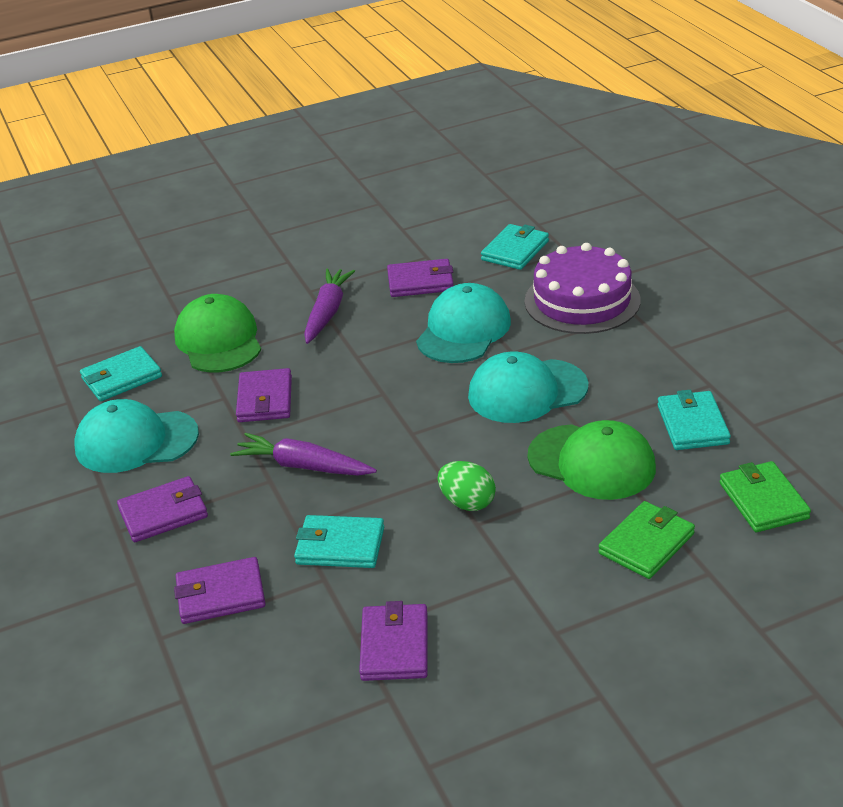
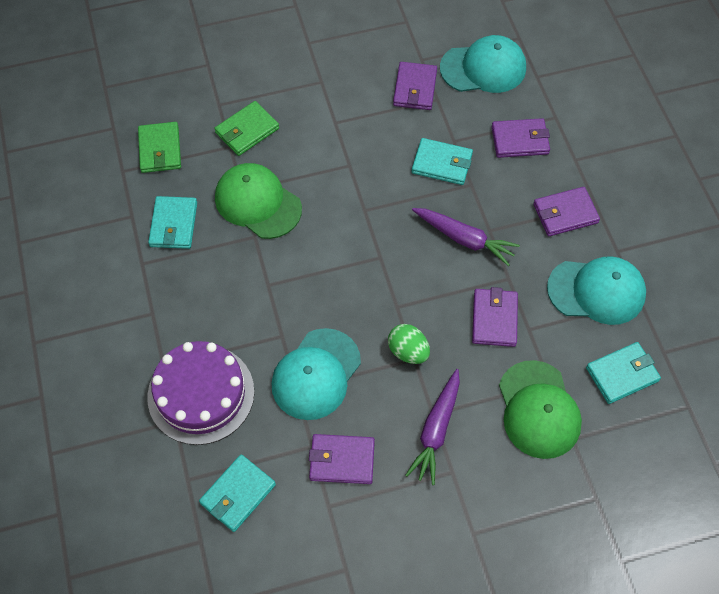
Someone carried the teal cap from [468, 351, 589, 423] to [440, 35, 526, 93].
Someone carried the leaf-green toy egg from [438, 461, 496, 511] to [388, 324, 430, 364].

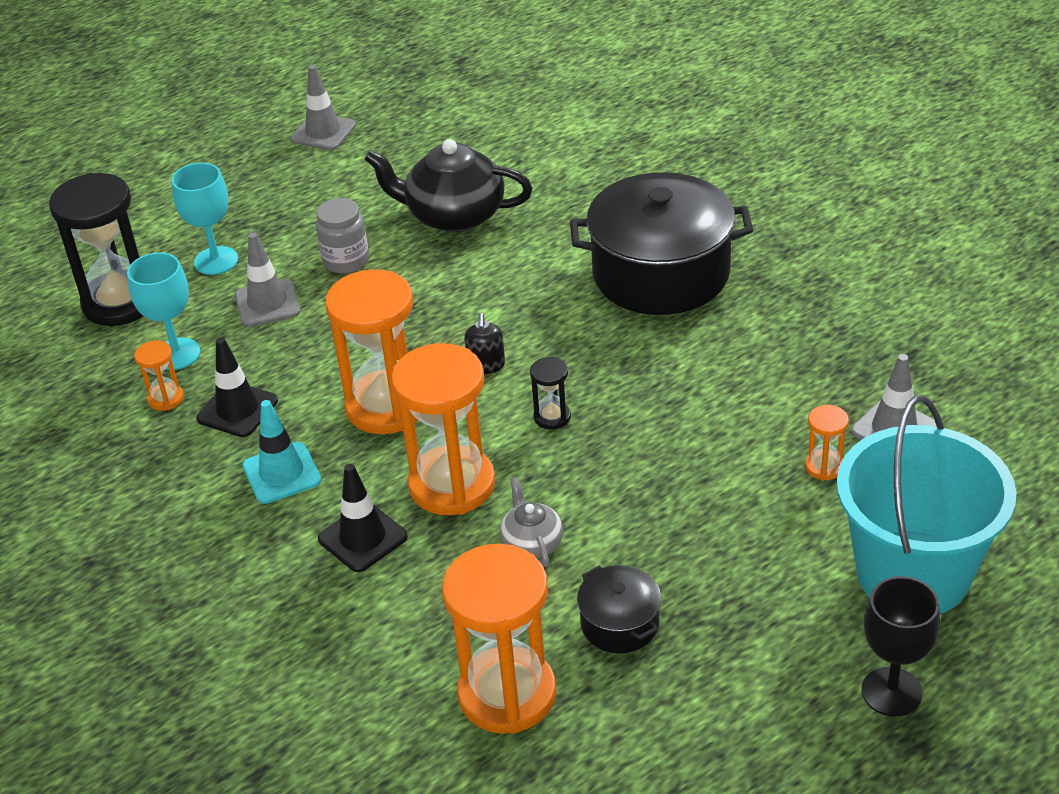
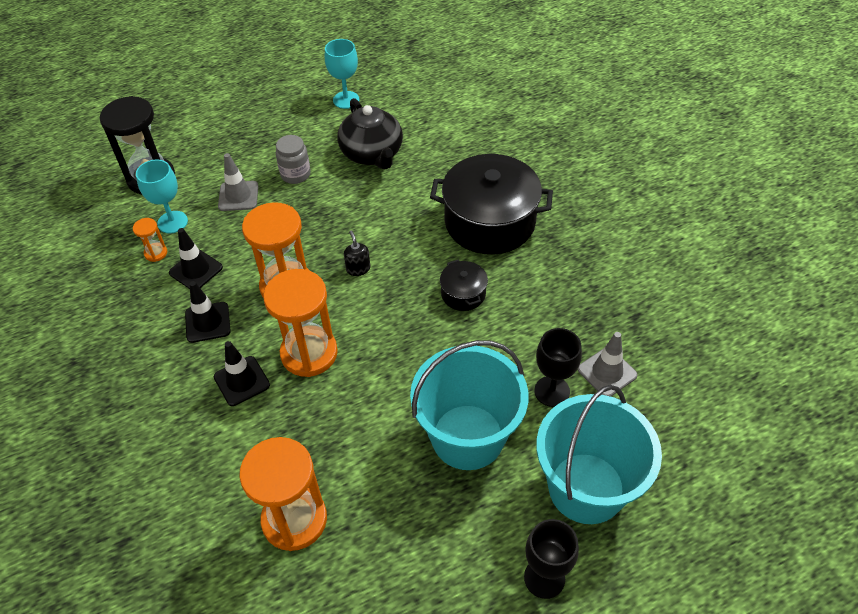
Someone took away the grey traffic cone at [290, 65, 356, 150].
Someone rotated the jet-black tea pot at [364, 139, 532, 232] by 135 degrees counterclockwise.
Someone carried the teal wine glass from [171, 163, 238, 275] to [325, 39, 359, 109].
Someone rotated the jet-black soap pump at [464, 313, 505, 374] by 150 degrees clockwise.
Someone took away the jet-black sandglass at [530, 357, 571, 429].
Someone repainted the teal traffic cone at [242, 400, 321, 504], which became the jet-black traffic cone at [185, 281, 231, 343].
Someone swapped the orange-coloured sandglass at [805, 405, 849, 480] for the jet-black wine glass at [534, 328, 582, 407].
Someone took away the grey tea pot at [500, 477, 563, 567].
Someone carried the jet-black cooking pot from [577, 565, 661, 653] to [440, 260, 488, 311].
Someone put down the teal pail at [410, 340, 529, 470].

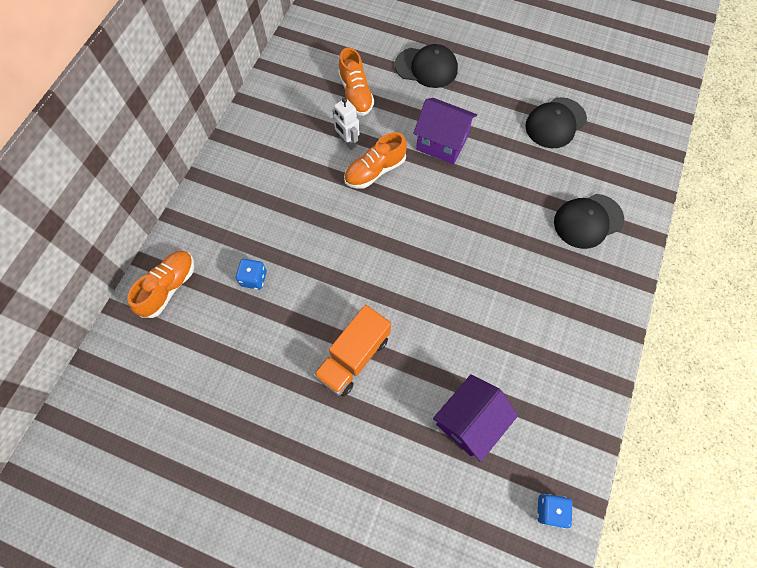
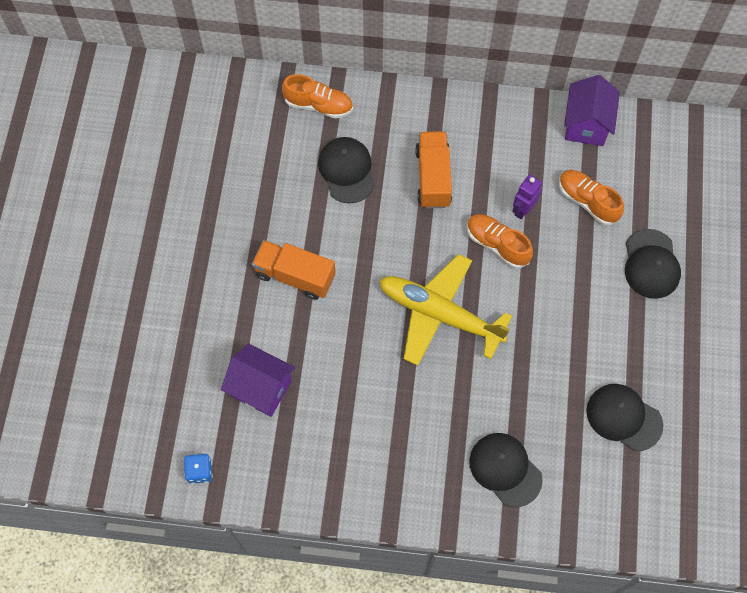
Someone rotated the orange-coloured lace-up shoe at [338, 47, 374, 116] by 75 degrees clockwise.
Someone repainted the snow-white robot at [332, 98, 360, 150], which became the royal purple robot at [512, 174, 542, 219].
Someone carried the royal purple house from [413, 98, 477, 164] to [564, 75, 620, 146].
Someone swapped the blue dice at [236, 259, 267, 290] for the jet-black cap at [318, 137, 375, 204].
Someone put down the orange-coloured truck at [415, 131, 452, 209].
Someone put down the yellow toy plane at [379, 254, 512, 366].

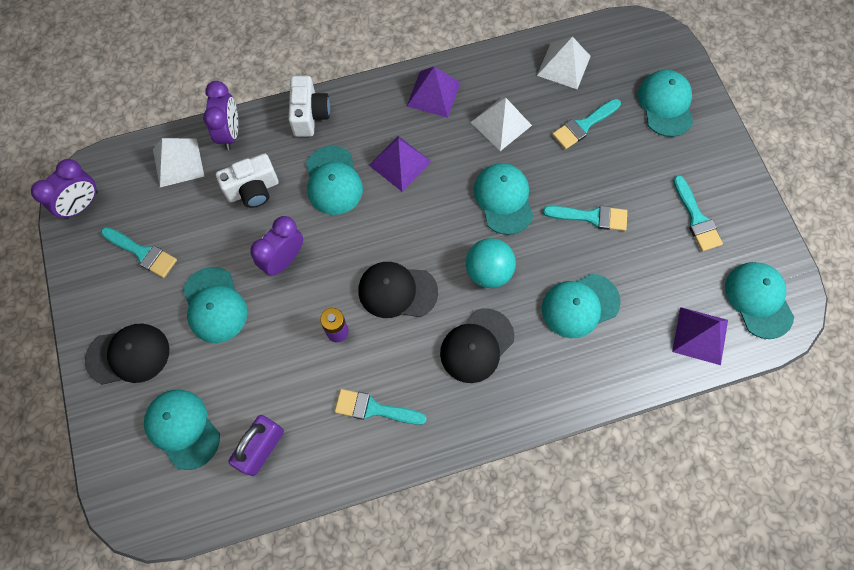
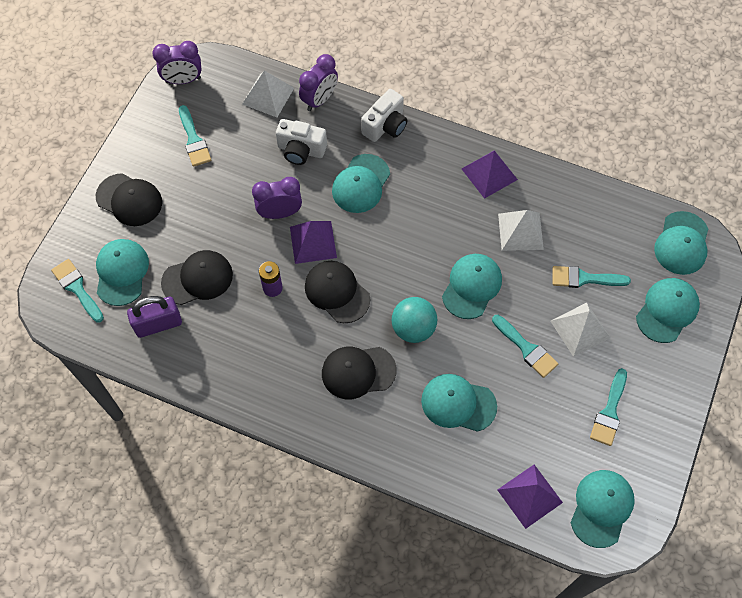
Someone carried the snow-white pyramid shape from [537, 37, 591, 89] to [550, 303, 610, 357].
Someone carried the royal purple pyramid shape from [369, 136, 432, 192] to [290, 221, 337, 264].
Someone carried the teal cap from [183, 267, 247, 343] to [654, 211, 708, 275].
Someone carried the teal brush from [335, 389, 427, 425] to [51, 259, 104, 323].
Someone put down the jet-black cap at [161, 250, 233, 305].

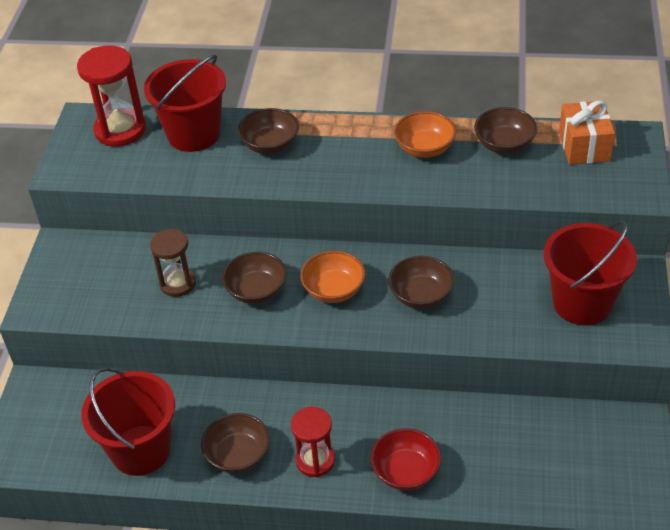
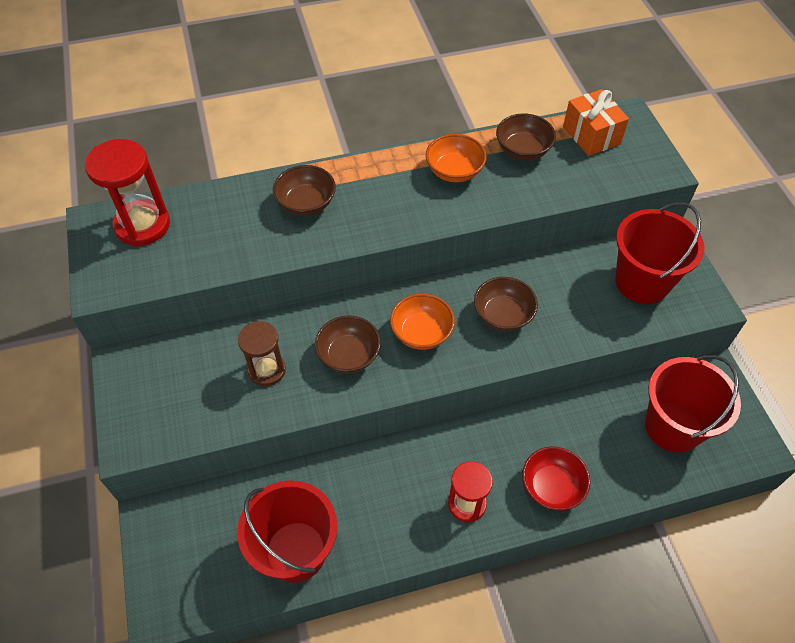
Someone carried the scarlet pail from [144, 54, 226, 152] to [645, 355, 741, 453].
Someone took away the brown bowl at [201, 413, 270, 473].

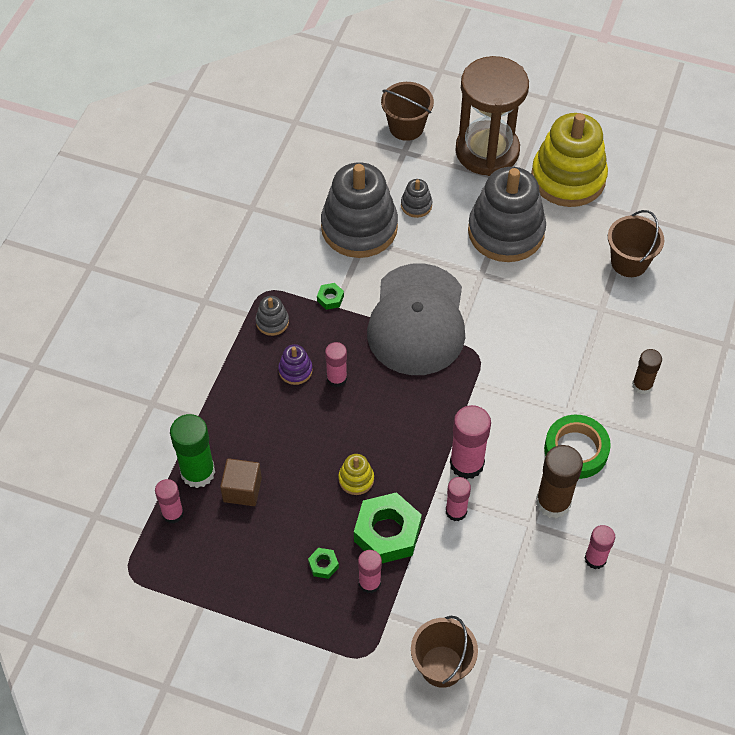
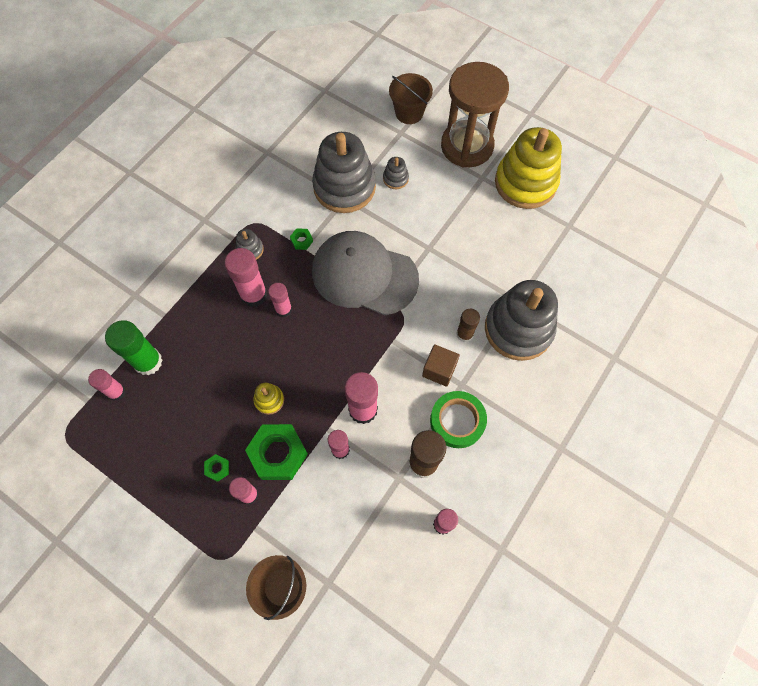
Someone carried the grey stacking toy from [468, 167, 546, 262] to [485, 280, 558, 361].
Someone took away the brown pail at [608, 210, 664, 277].
Someone rotated the grey cap at [367, 263, 465, 375] by 90 degrees clockwise.
Someone swapped the royal purple stacking toy at [278, 344, 313, 385] for the rose-pink glue stick at [225, 248, 267, 307].
Someone carried the brown glue stick from [632, 349, 662, 394] to [456, 309, 480, 343].
Someone carried the brown solid cube from [220, 458, 262, 506] to [422, 344, 460, 387].

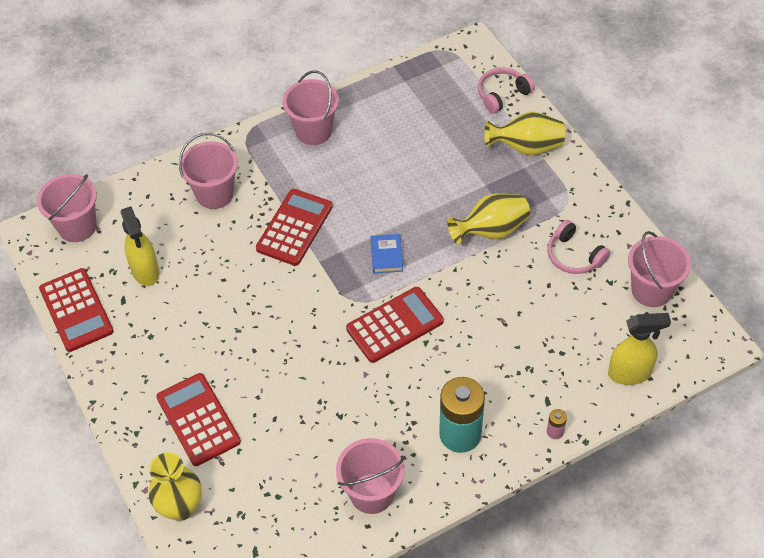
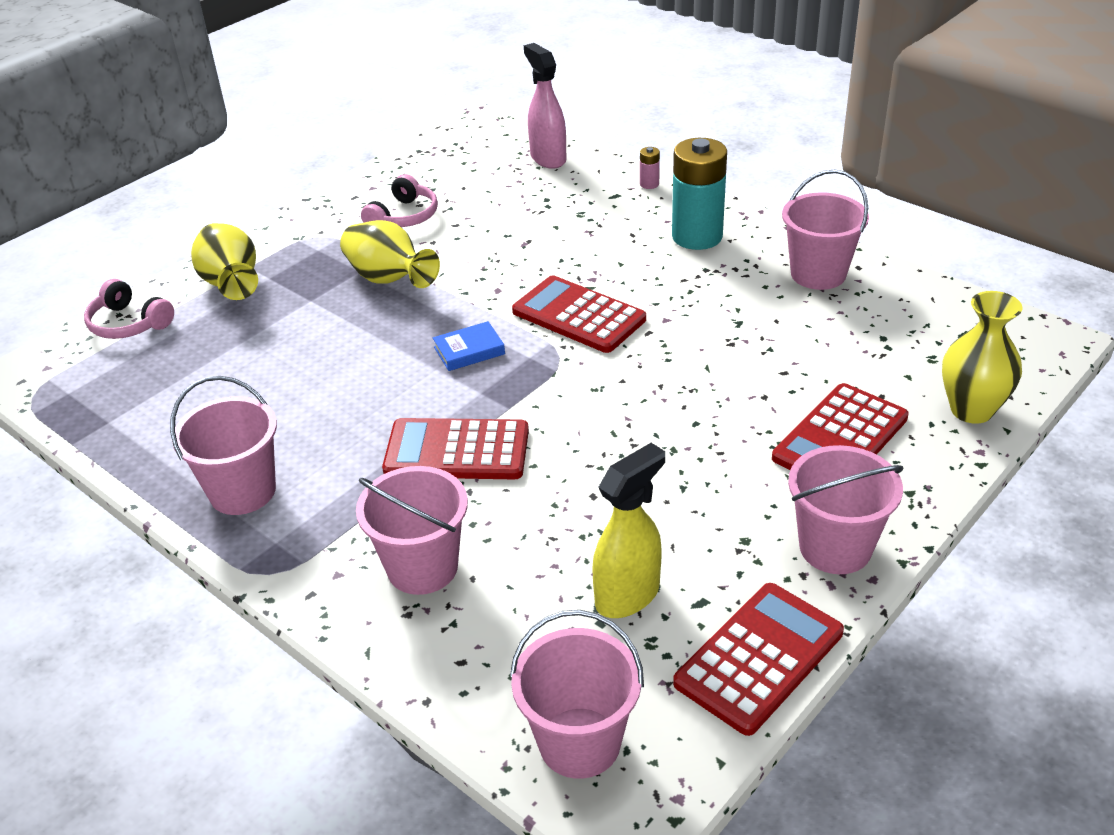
Someone carried the rose-pink pail from [628, 231, 691, 307] to [788, 445, 904, 574].
Someone repainted the yellow sprayer at [608, 313, 671, 385], which became the rose-pink sprayer at [524, 43, 566, 169].

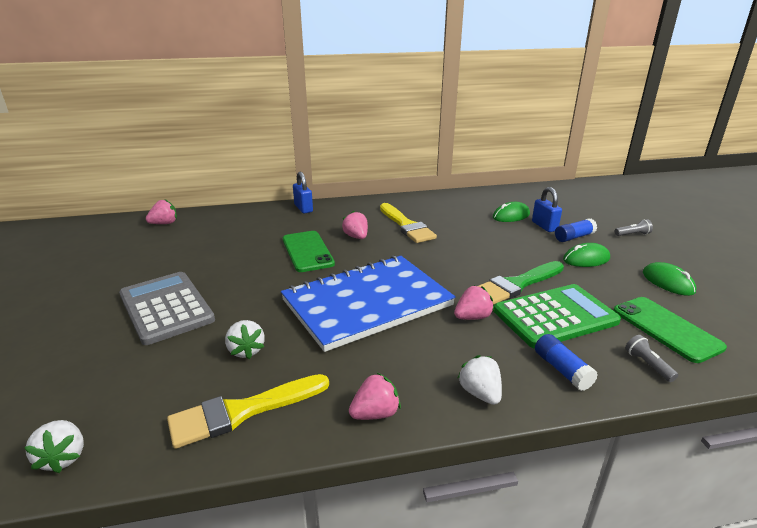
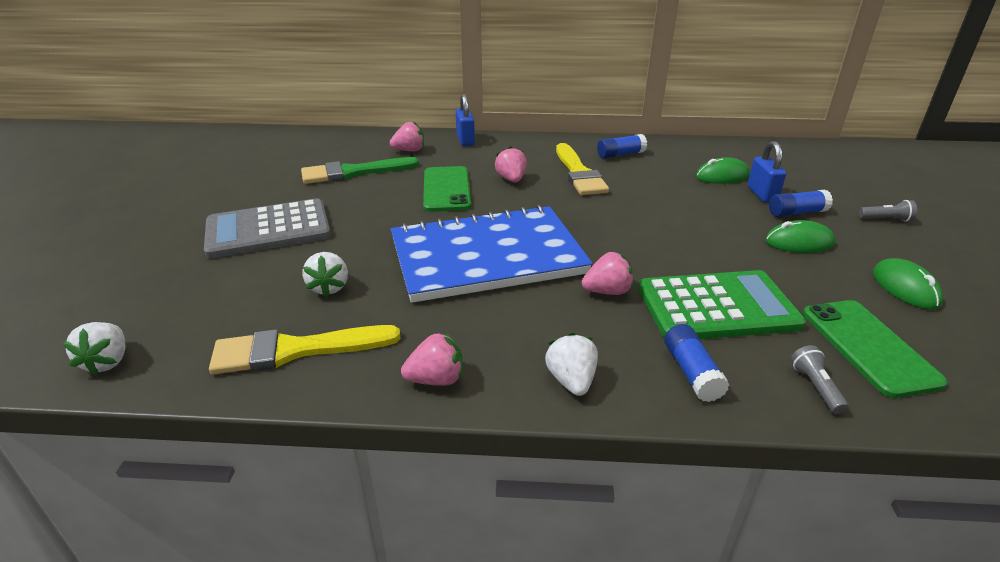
Someone carried the rose-pink berry from [146, 199, 177, 224] to [390, 121, 424, 151].
Someone carried the leaf-green brush from [478, 261, 564, 305] to [301, 157, 419, 184].
Someone rotated the grey pocket calculator at [119, 272, 215, 345] by 90 degrees counterclockwise.
Someone put down the blue glue stick at [597, 134, 647, 159].

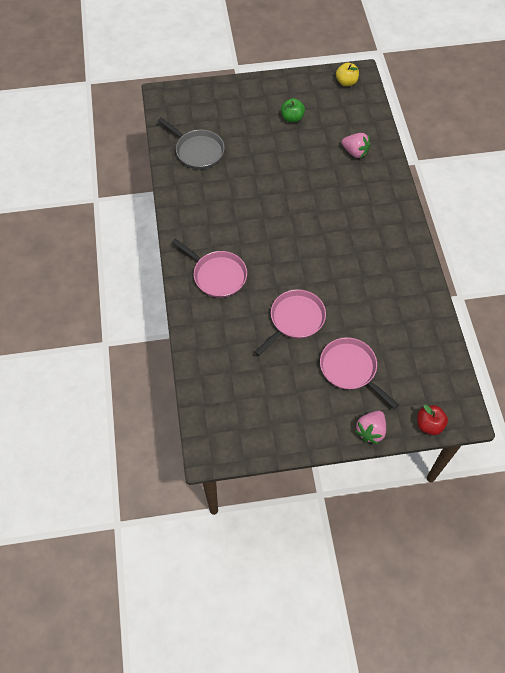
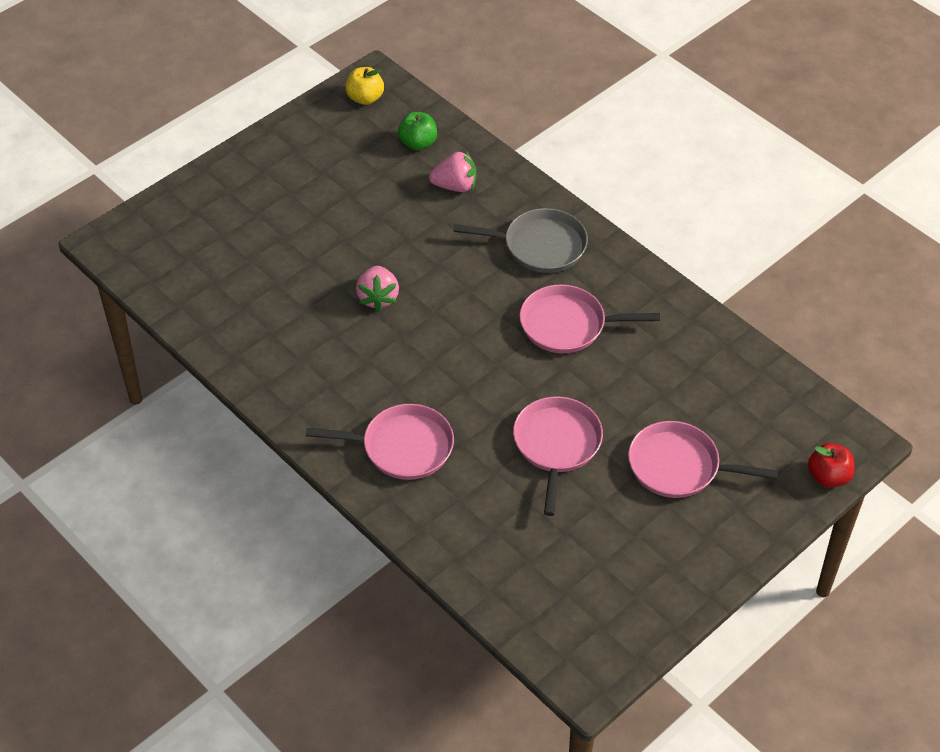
Someone carried the leaf-green apple fruit from [281, 98, 305, 123] to [398, 112, 437, 150].
Someone carried the grey frying pan from [158, 117, 225, 169] to [453, 208, 588, 273].
Someone carried the rose-pink berry from [355, 411, 386, 444] to [356, 266, 399, 312].
Someone put down the rose-pink frying pan at [520, 284, 660, 353].

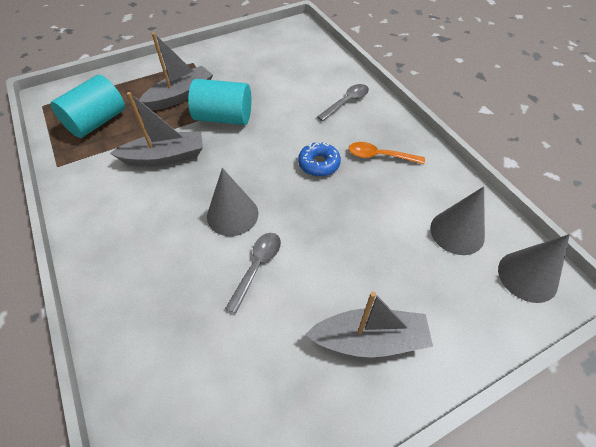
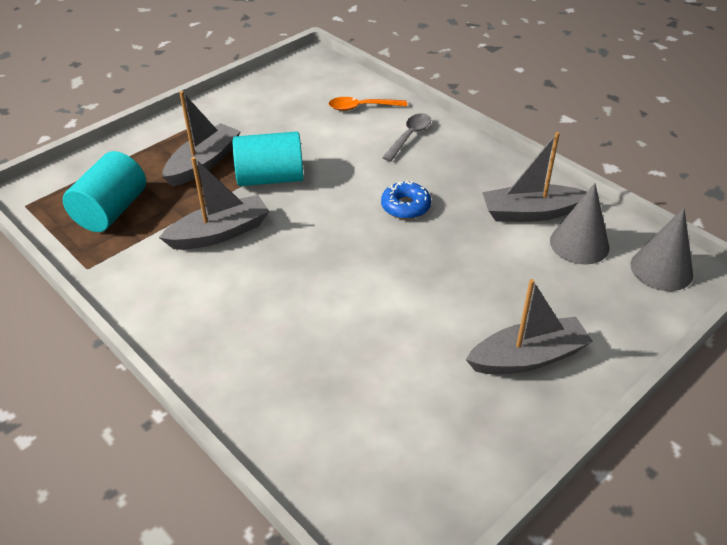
Someone carried the orange-coloured teaspoon from [349, 142, 425, 164] to [329, 97, 407, 111].
Someone took away the grey cone at [207, 168, 258, 236].
Someone took away the grey teaspoon at [225, 233, 281, 314].
Someone put down the grey toy boat at [482, 132, 587, 222].

